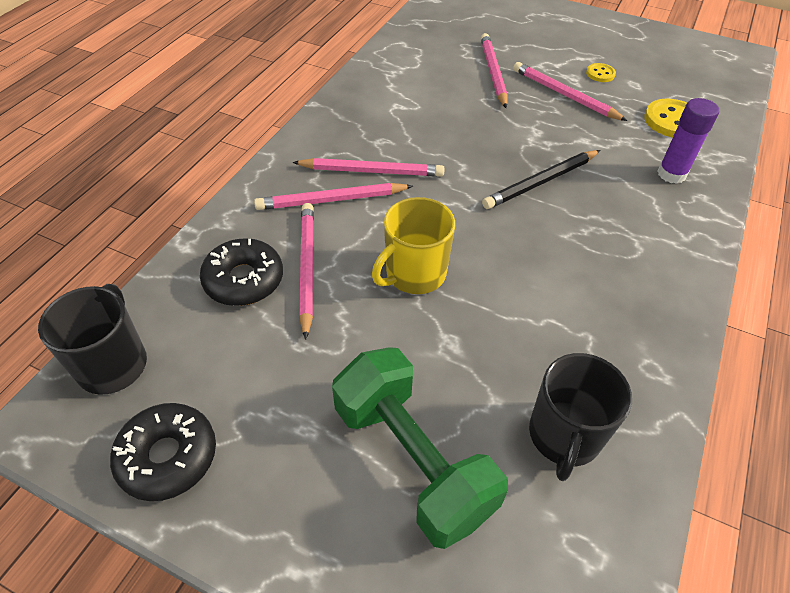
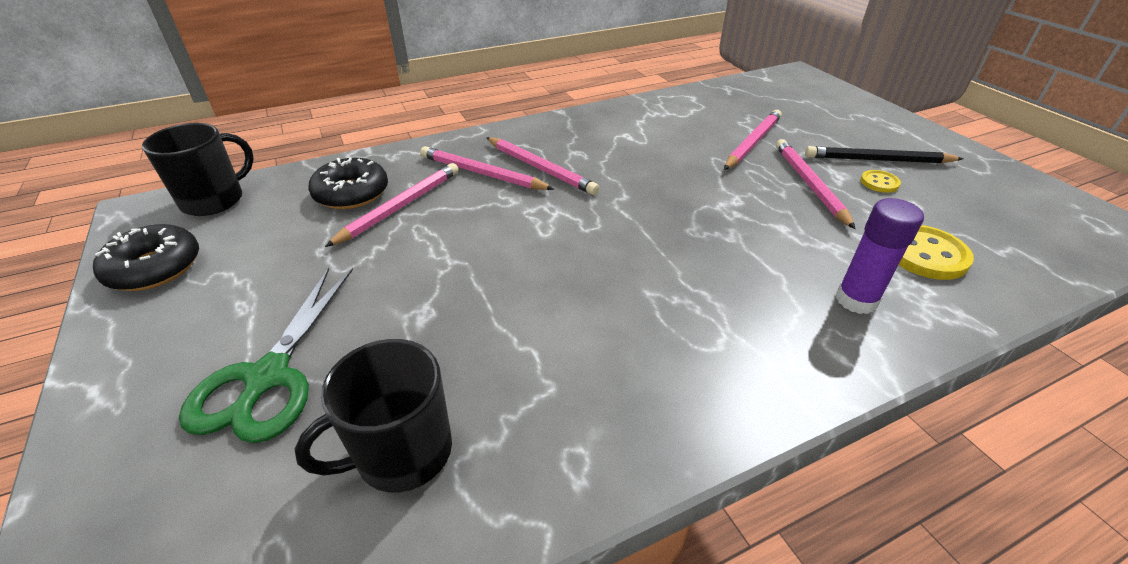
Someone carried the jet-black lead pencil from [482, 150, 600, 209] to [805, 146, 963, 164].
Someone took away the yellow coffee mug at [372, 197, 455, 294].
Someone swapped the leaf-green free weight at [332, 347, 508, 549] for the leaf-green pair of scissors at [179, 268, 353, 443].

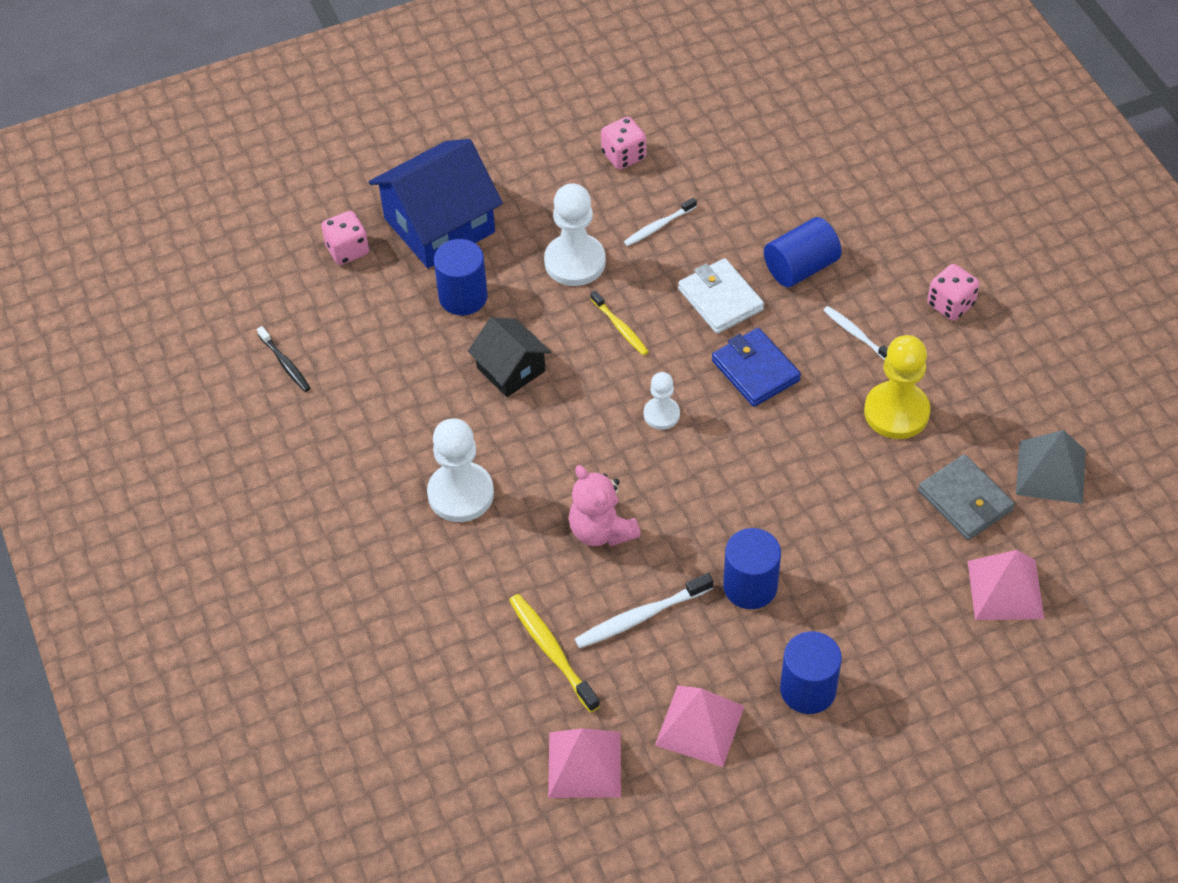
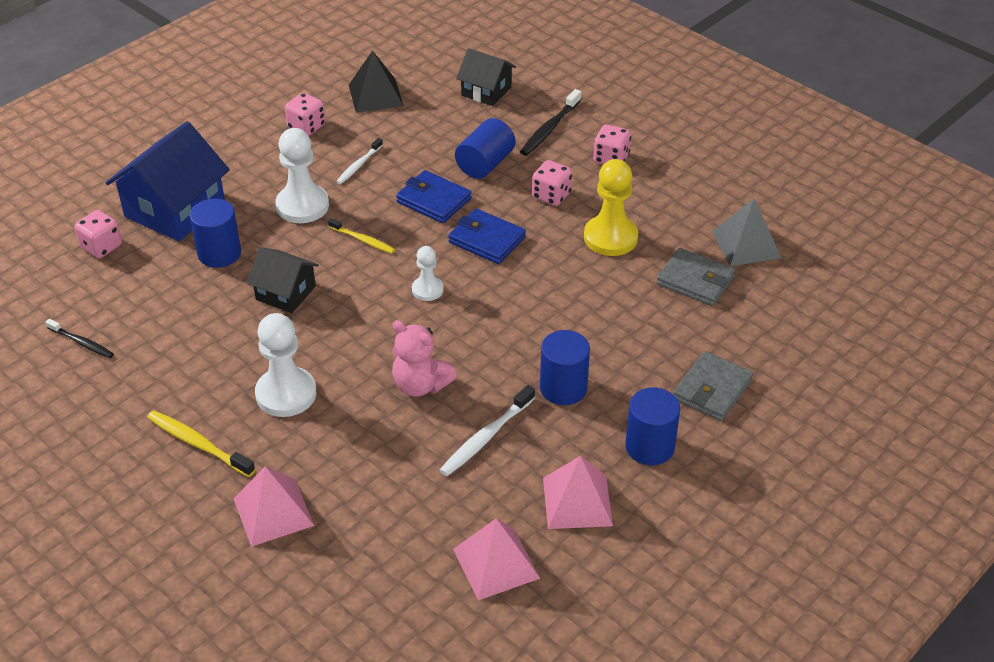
Someone repainted the snow-white billfold at [678, 258, 764, 334], which became the blue billfold at [396, 170, 472, 223].
Someone swapped the snow-white tooth brush at [823, 306, 888, 360] for the rose-pink dice at [532, 160, 572, 206].
Someone carried the rose-pink pyramid shape from [968, 550, 1044, 620] to [233, 466, 314, 547].
Someone carried the yellow tooth brush from [509, 594, 600, 712] to [147, 410, 255, 477].
Someone put down the jet-black house at [456, 48, 516, 106].
Someone put down the jet-black pyramid shape at [349, 50, 404, 113].
Someone put down the jet-black tooth brush at [520, 89, 582, 156].
Someone put down the grey billfold at [673, 351, 753, 421].

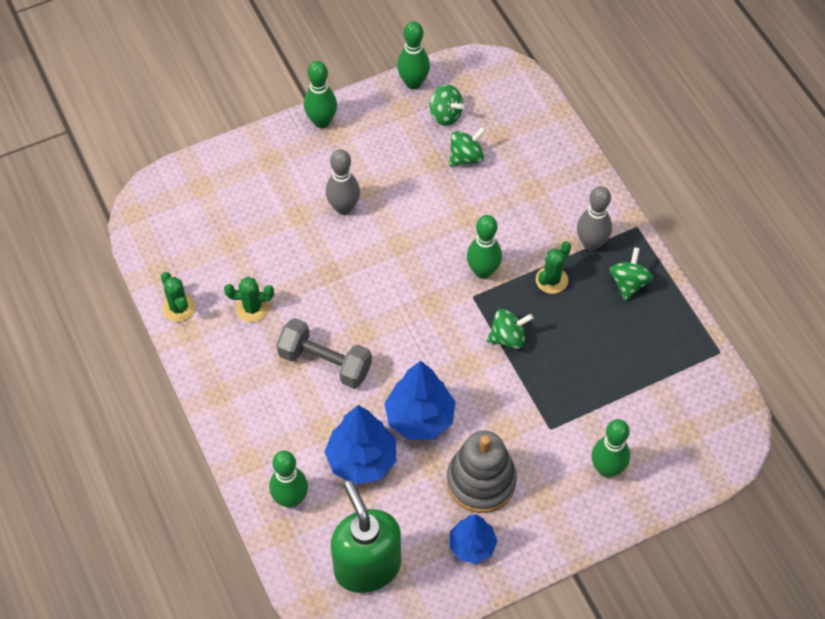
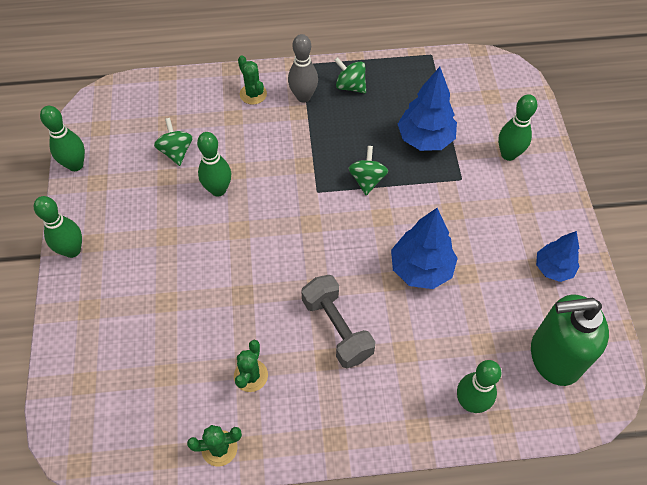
Someone took away the leaf-green toy top at [429, 84, 465, 126].
Someone took away the grey skittle at [326, 149, 360, 215].
Someone carried the leaf-green skittle from [467, 215, 502, 279] to [197, 132, 231, 197].
Someone carried the leaf-green saguaro cactus from [536, 241, 571, 294] to [238, 55, 267, 105].
Someone rotated the grey free weight at [276, 318, 372, 389] by 75 degrees counterclockwise.
Someone carried the blue tree from [325, 405, 396, 485] to [398, 67, 457, 151].
Someone took away the grey stacking toy at [447, 431, 517, 513].

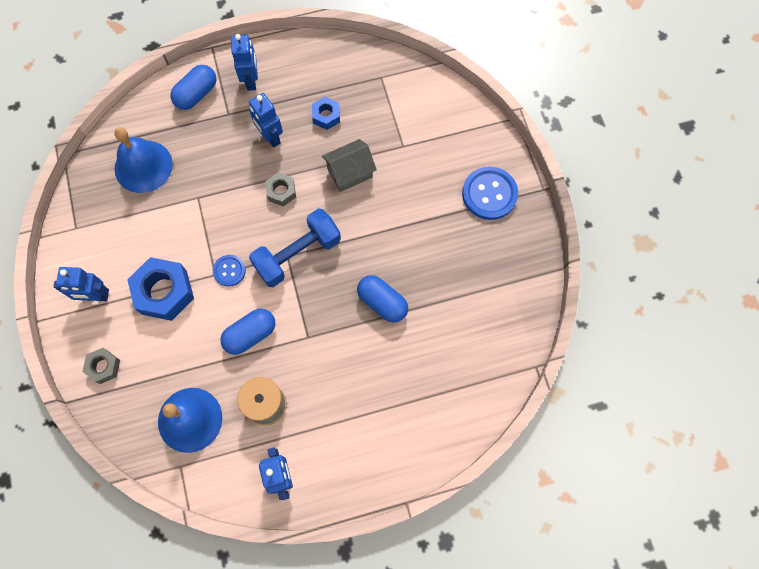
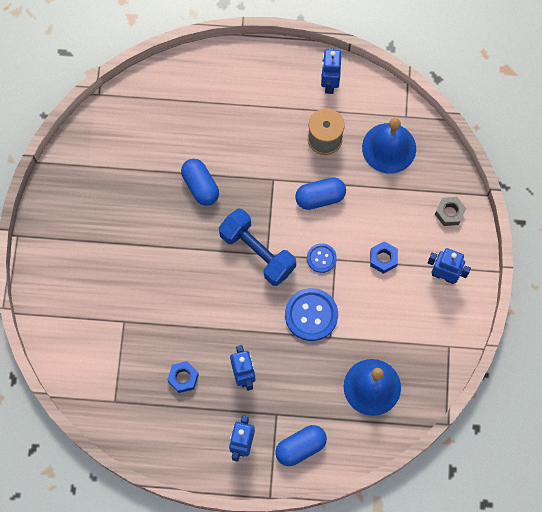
Someone took away the grey house at [322, 139, 377, 192].
Someone carried the blue sewing button from [462, 166, 518, 220] to [285, 288, 338, 341].
Someone took away the grey hexagon nut at [265, 172, 296, 206].
Someone rotated the blue free weight at [249, 209, 341, 287] by 60 degrees clockwise.
Someone scaled the blue hexagon nut at [127, 257, 194, 321] by 0.54.

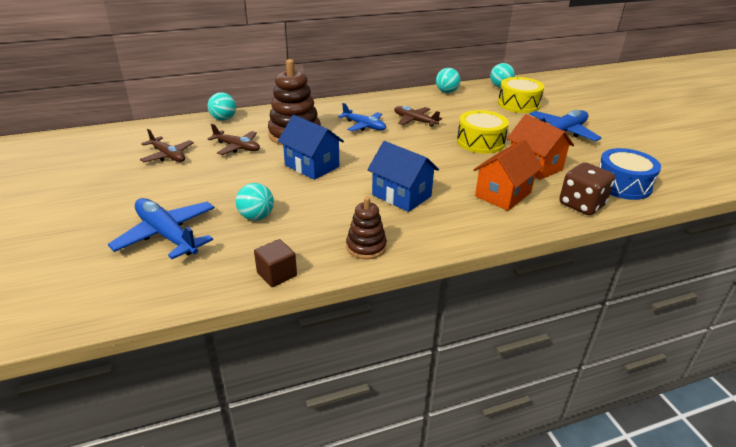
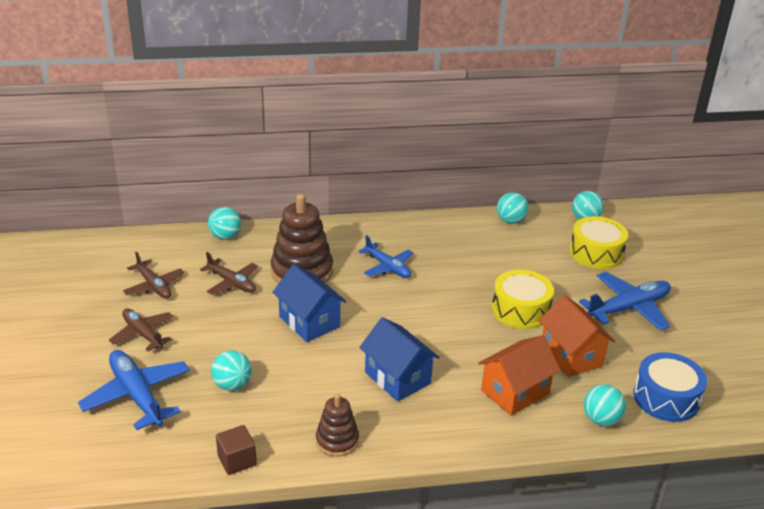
Someone carried the brown toy plane from [394, 106, 442, 127] to [109, 309, 173, 351].
Someone swapped the brown dice at [559, 162, 615, 215] for the teal play ball at [584, 384, 626, 426].

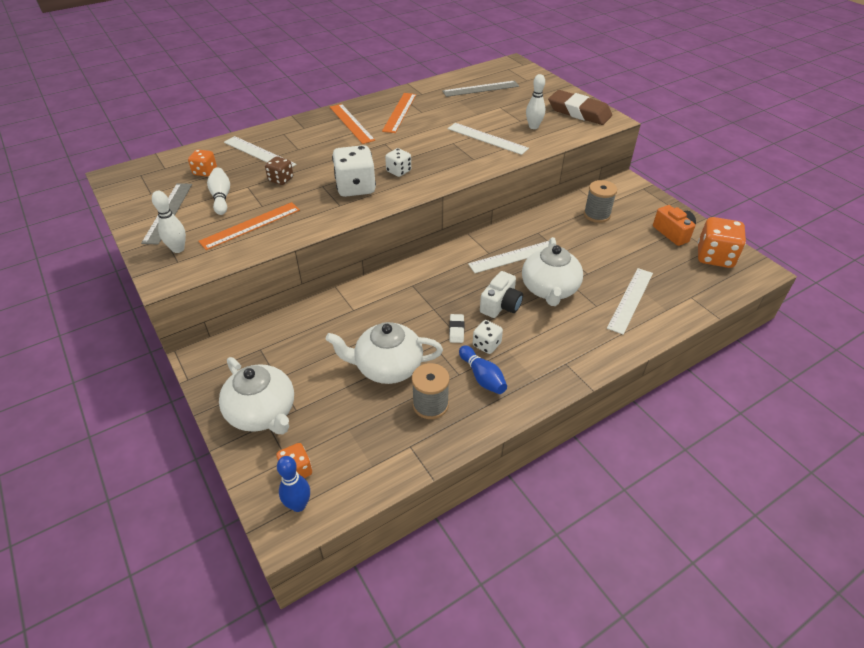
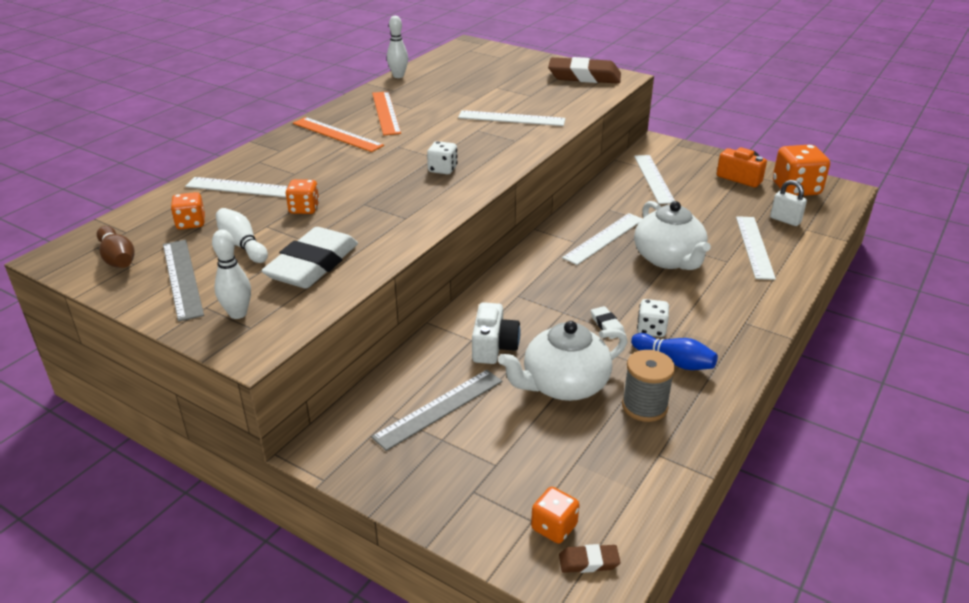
Someone carried the snow-white skittle from [526, 74, 545, 129] to [387, 16, 408, 78].
Someone carried the grey measuring stick from [442, 81, 519, 97] to [371, 370, 502, 451].
Someone took away the snow-white dice at [332, 145, 376, 197].
Someone repainted the brown dice at [265, 156, 293, 185], which became the orange-coloured dice at [285, 179, 319, 214].
Someone swapped the grey reel of thread at [584, 180, 617, 223] for the snow-white measuring stick at [634, 155, 675, 204].
Someone swapped the orange-coloured measuring stick at [198, 202, 300, 250] for the snow-white eraser at [261, 227, 358, 288].
Someone carried the snow-white photo camera from [480, 271, 523, 318] to [472, 302, 521, 364].
Someone took away the snow-white tea pot at [219, 357, 294, 434].
Someone swapped the blue skittle at [277, 456, 310, 512] for the brown eraser at [559, 544, 620, 573].
Someone put down the snow-white padlock at [770, 180, 807, 226].
Someone put down the brown skittle at [97, 226, 135, 268].

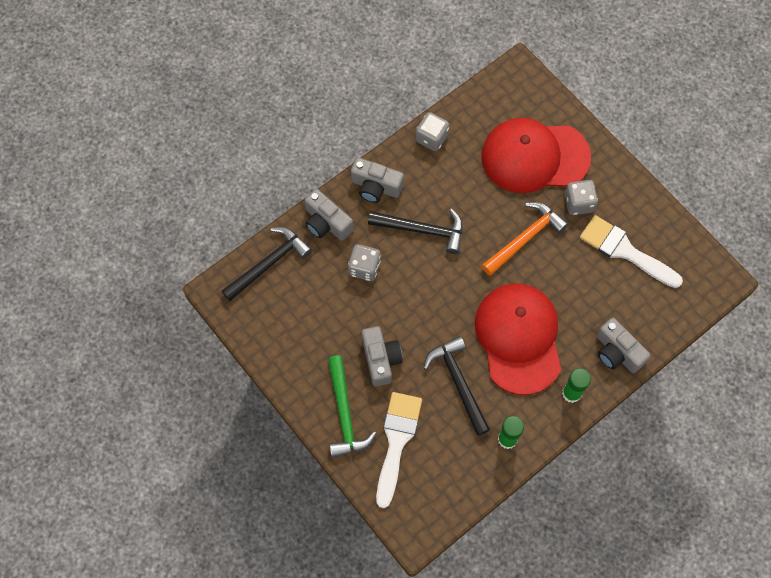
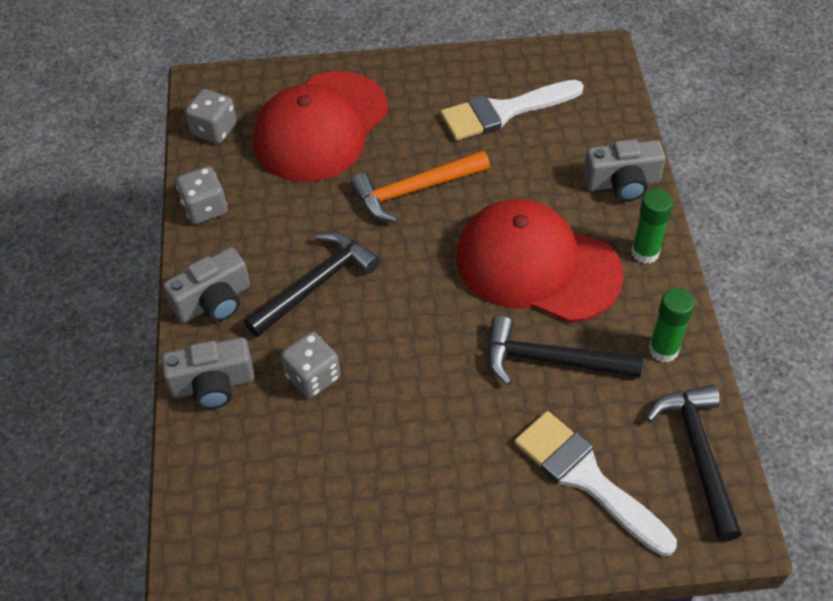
Someone carried the grey dice from [565, 180, 598, 215] to [185, 89, 237, 144].
Someone rotated the orange-coloured hammer at [481, 202, 568, 276] by 105 degrees counterclockwise.
Someone carried the jet-black hammer from [221, 227, 312, 301] to [646, 385, 742, 542].
Someone took away the grey photo camera at [362, 326, 403, 387].
Someone took away the leaf-green hammer at [328, 355, 377, 458].

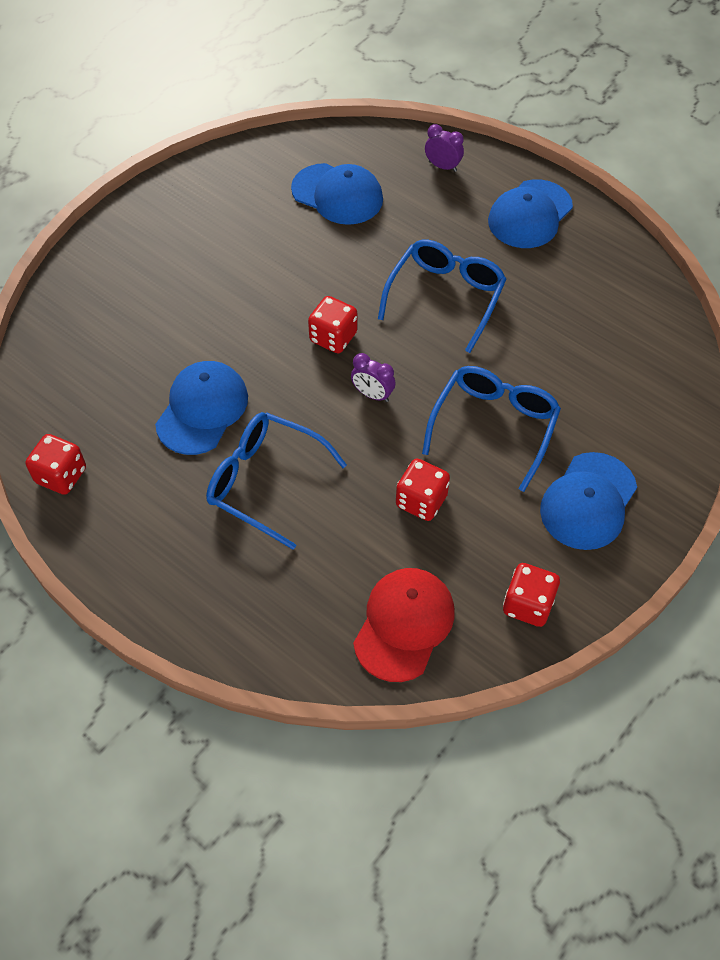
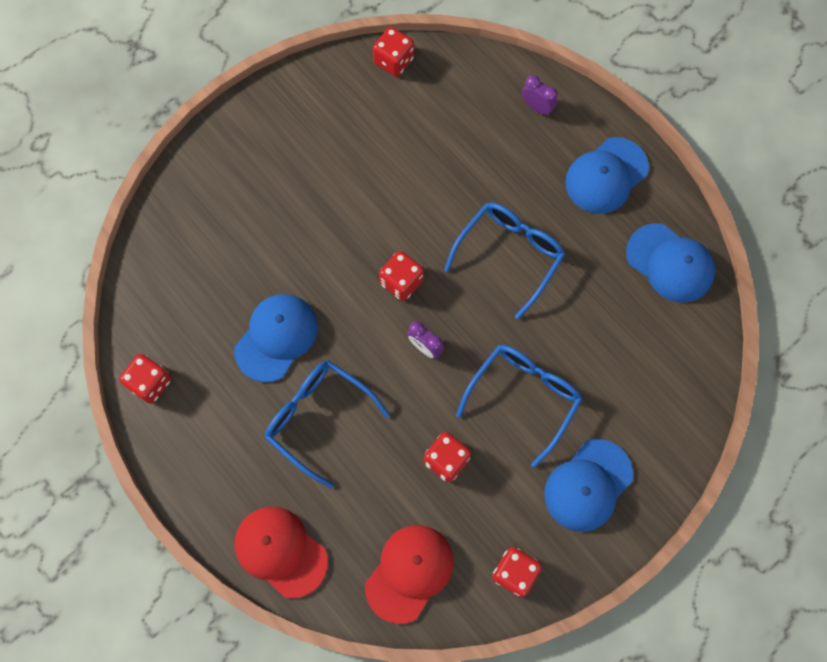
Someone carried the blue cap from [291, 163, 383, 225] to [626, 223, 715, 303].
Someone put down the scarlet dice at [373, 27, 414, 77].
Someone put down the scarlet cap at [234, 506, 328, 598].

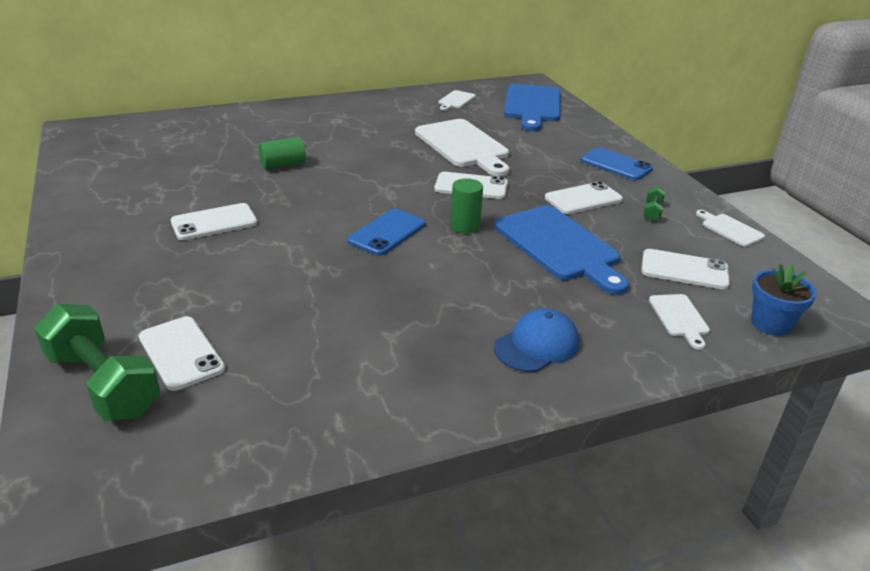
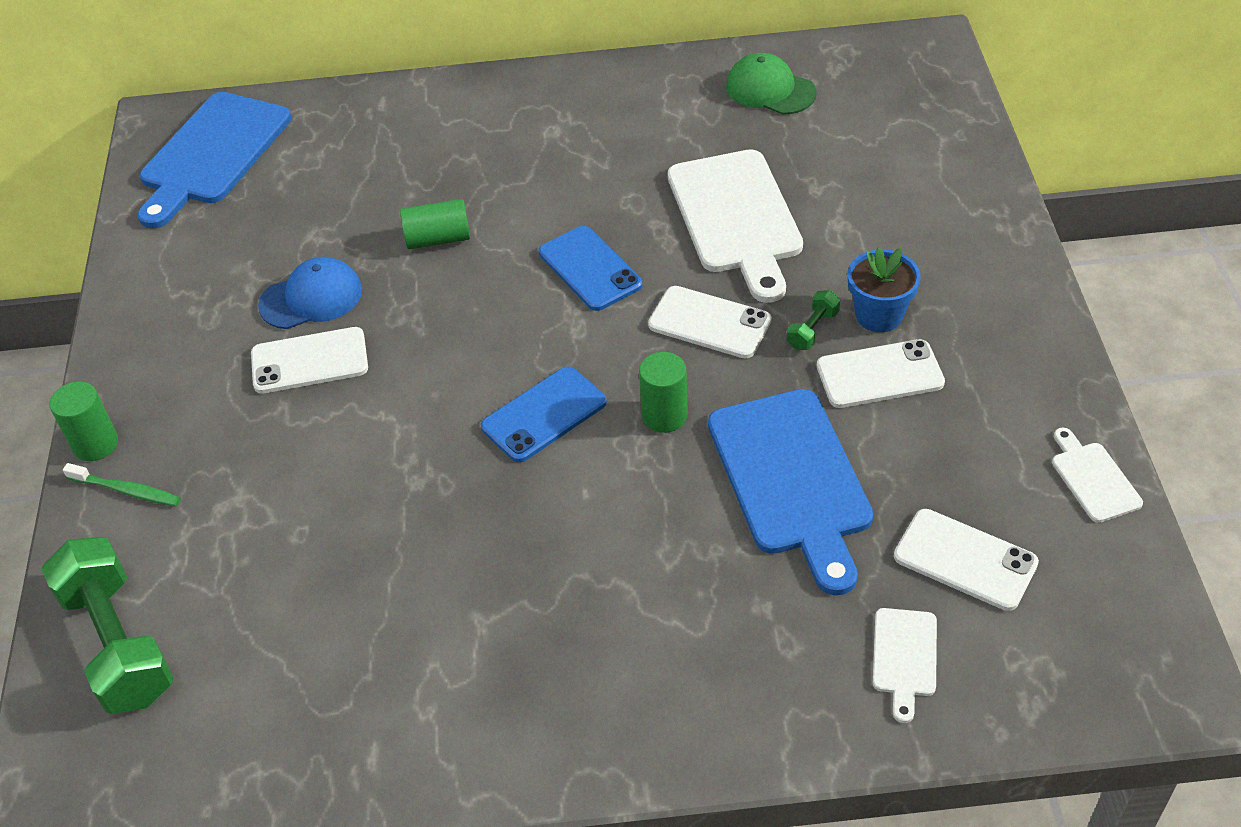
Someone carried the blue cutting board from [504, 84, 560, 131] to [138, 92, 291, 229].
Someone swapped the snow-white cutting board at [438, 90, 476, 111] for the leaf-green cap at [726, 53, 817, 115].
Someone carried the blue phone from [580, 147, 653, 180] to [539, 226, 642, 311].
Someone carried the leaf-green free weight from [643, 186, 665, 221] to [787, 290, 840, 350].
Someone carried the blue flower pot from [751, 264, 817, 336] to [848, 247, 921, 332].
Someone carried the blue cap from [494, 309, 579, 372] to [258, 257, 362, 329].
Someone took away the snow-white phone at [139, 316, 225, 391].
Someone put down the leaf-green solid cylinder at [50, 382, 118, 461].
Someone put down the leaf-green tooth brush at [63, 463, 181, 506].

